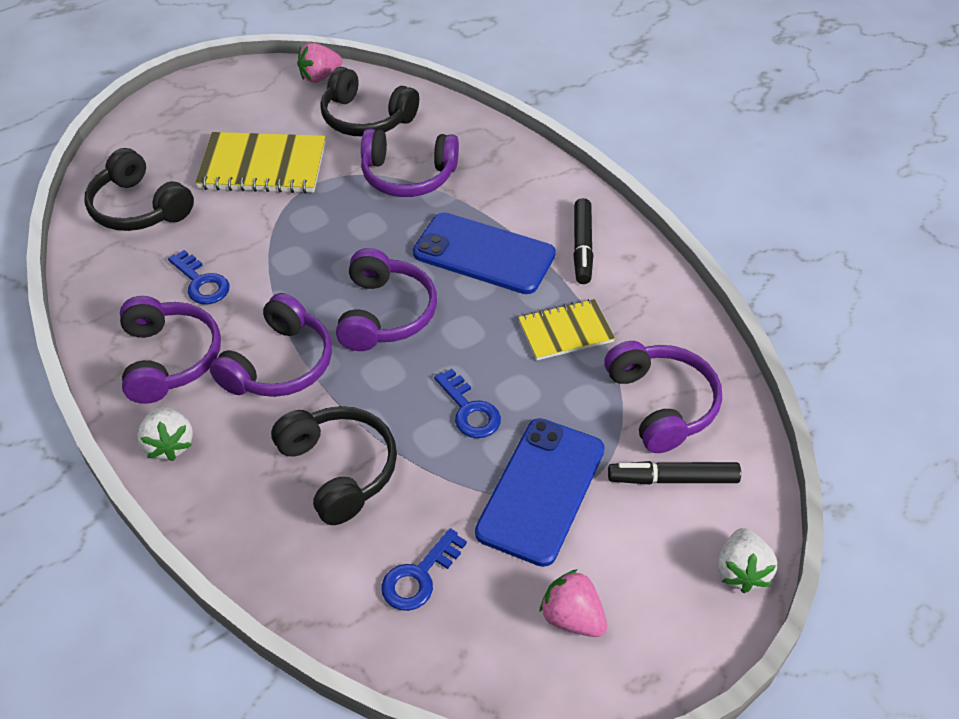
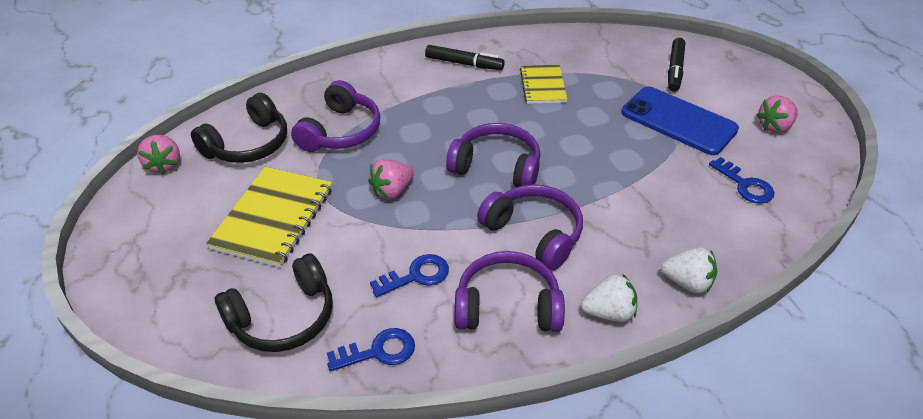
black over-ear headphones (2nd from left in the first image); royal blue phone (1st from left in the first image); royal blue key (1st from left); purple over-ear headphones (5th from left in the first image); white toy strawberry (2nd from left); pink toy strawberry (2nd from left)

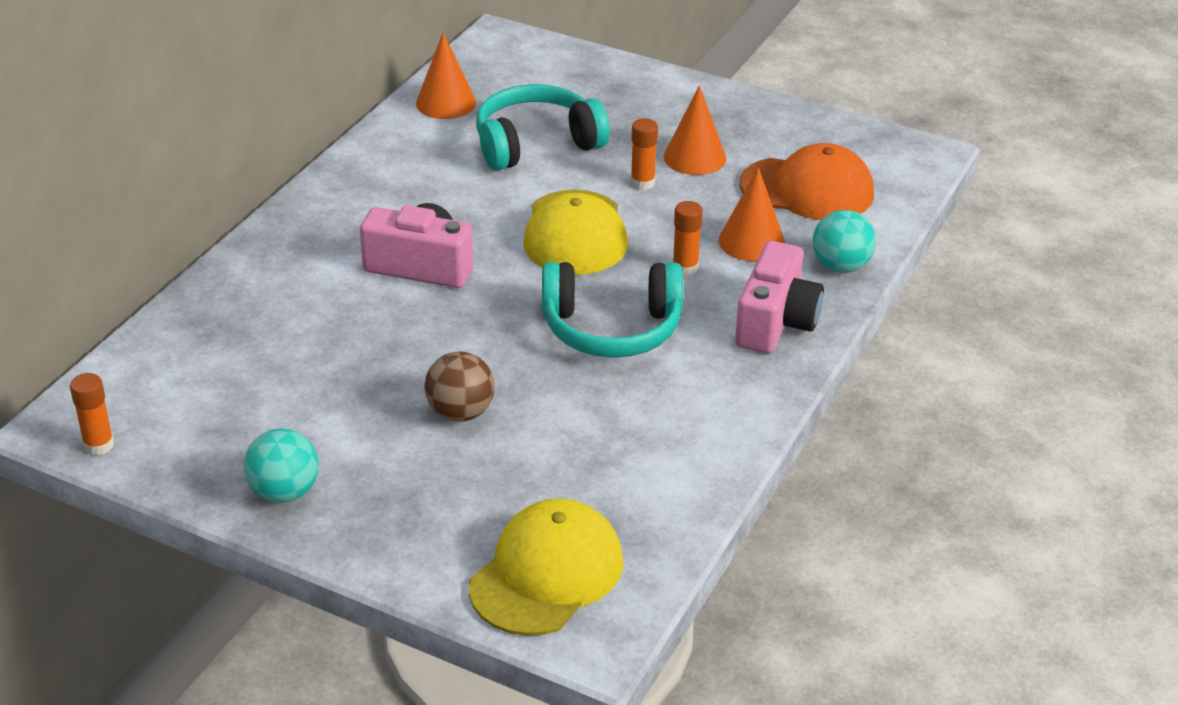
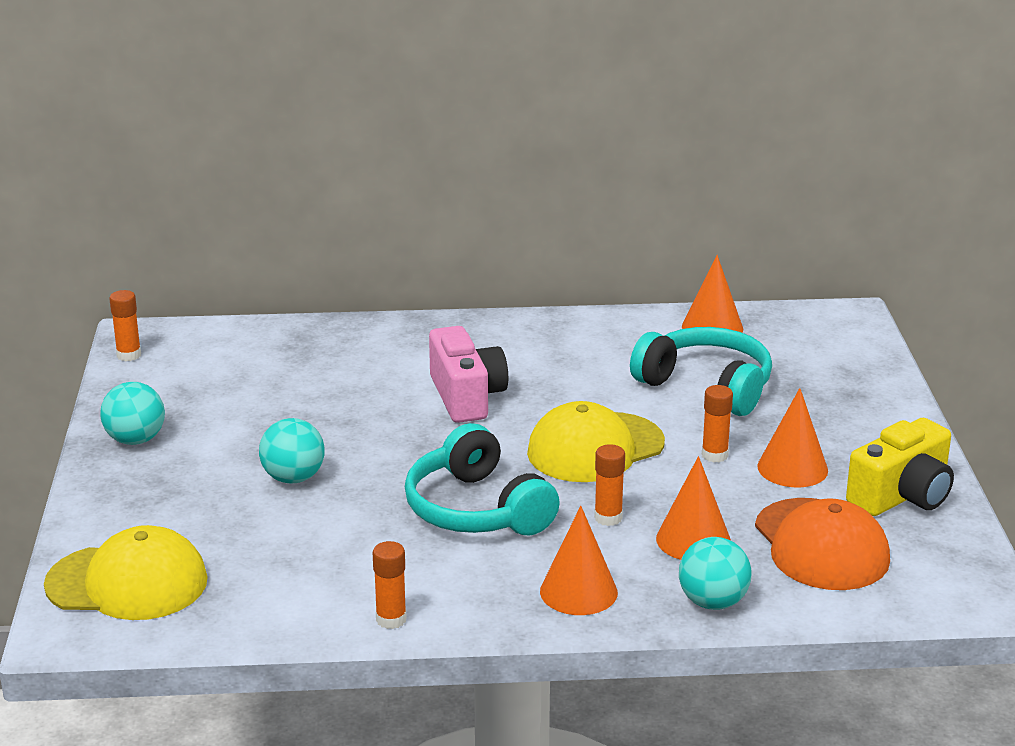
turquoise play ball (2nd from left); orange-coloured cone (1st from left); orange-coloured glue stick (2nd from left); yellow photo camera

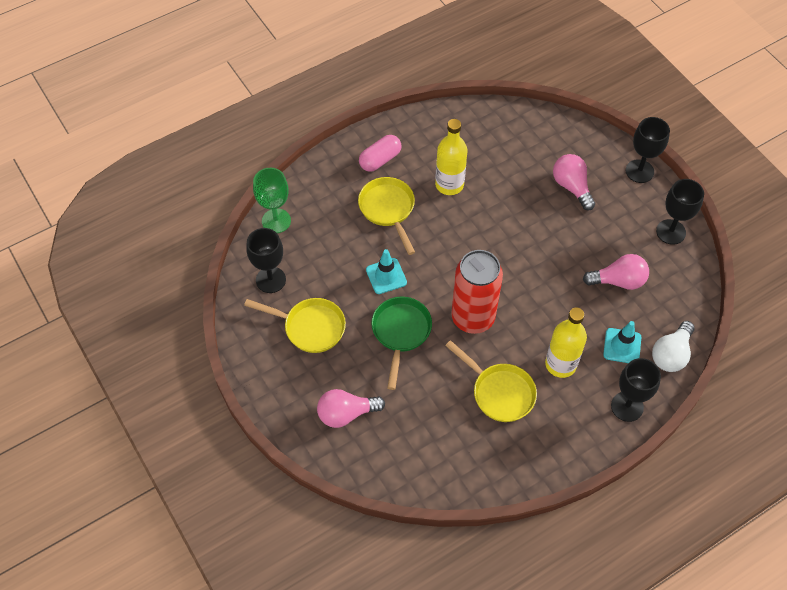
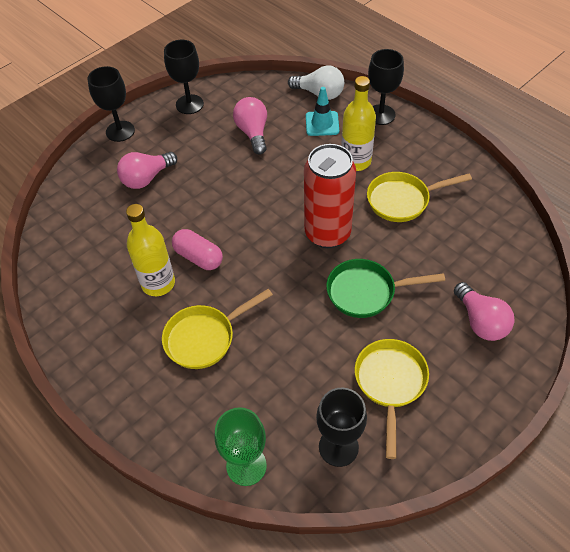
pink capsule; turquoise safety cone (1st from left in the first image); yellow pan (3rd from left)

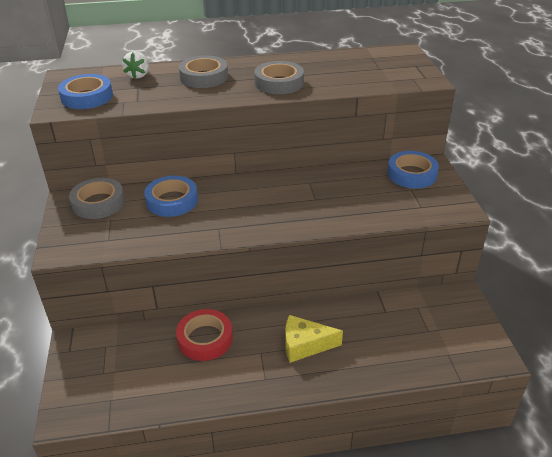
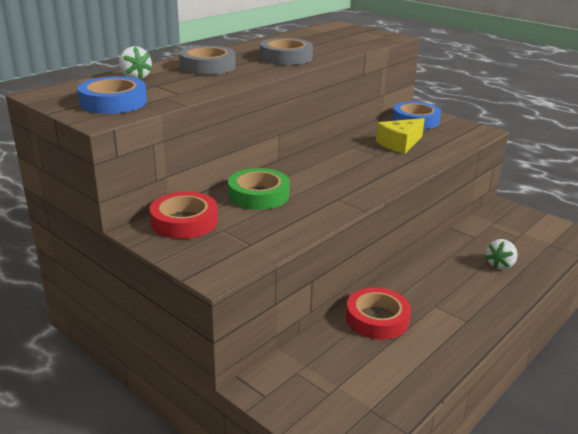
red sticky tape (1st from left); leaf-green sticky tape; yellow cheese; white toy strawberry (2nd from left)

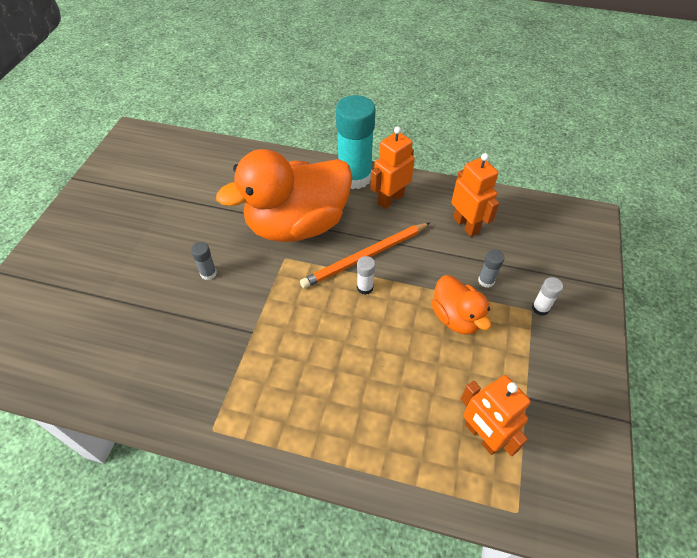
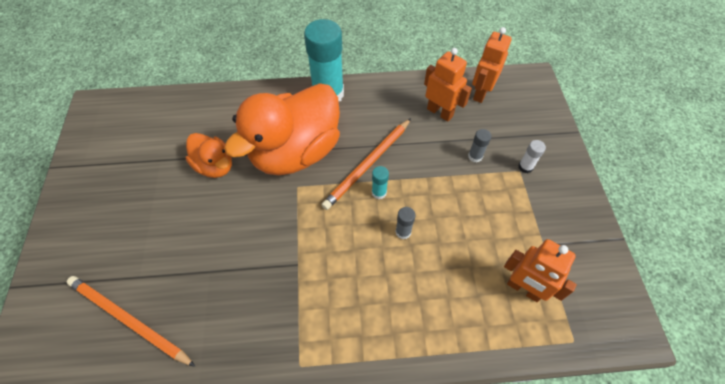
ash-grey glue stick (1st from left); turquoise glue stick (2nd from left); orange-coloured toy robot (2nd from left); orange-coloured rubber duck (1st from left); orange-coloured lead pencil (1st from left)

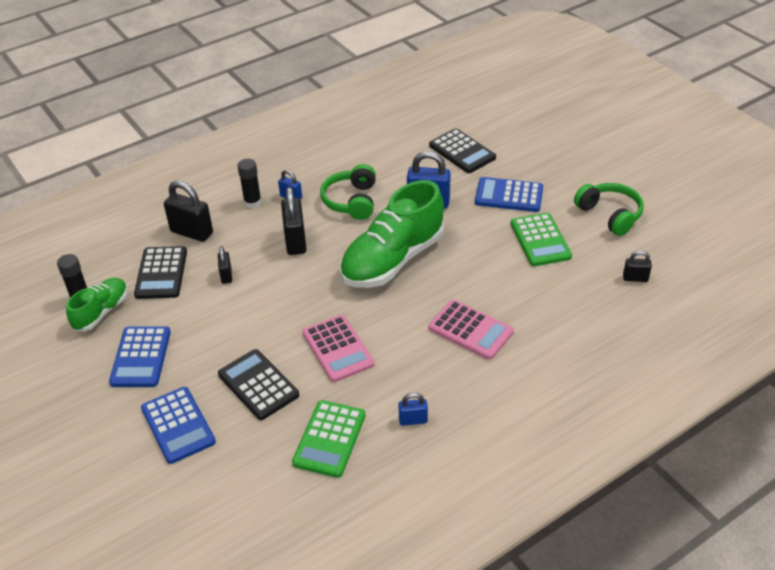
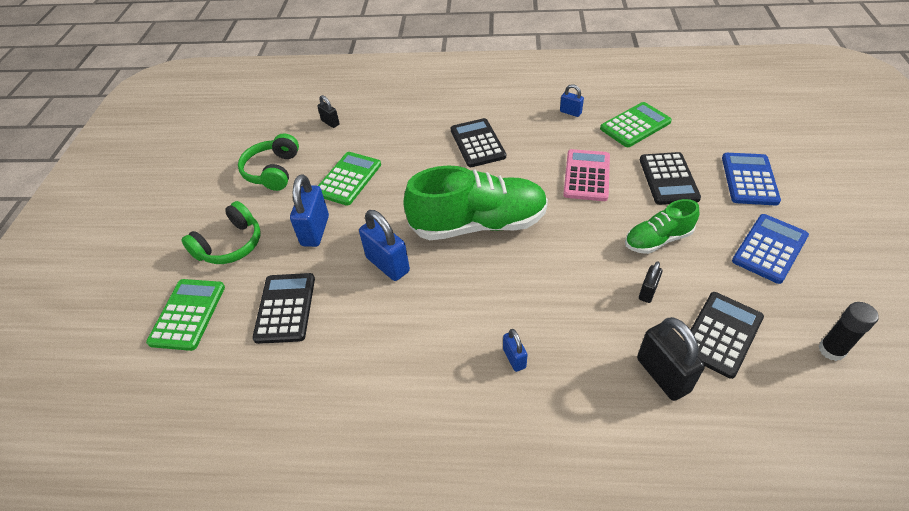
leaf-green lace-up shoe (2nd from left); black glue stick (2nd from left in the first image); black small lock (3rd from left in the first image); leaf-green over-ear headphones (1st from left); black adding machine (2nd from left); royal blue small lock (1st from left); leaf-green adding machine (1st from left)

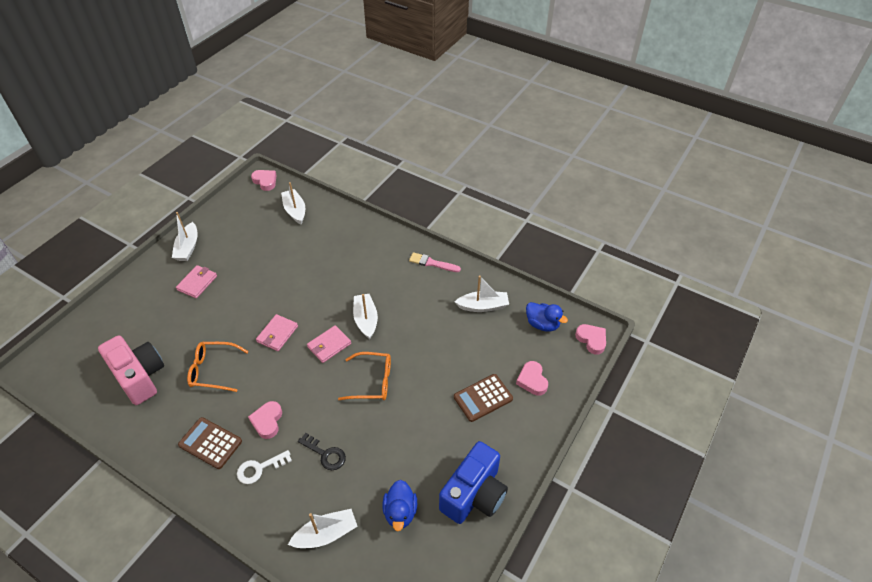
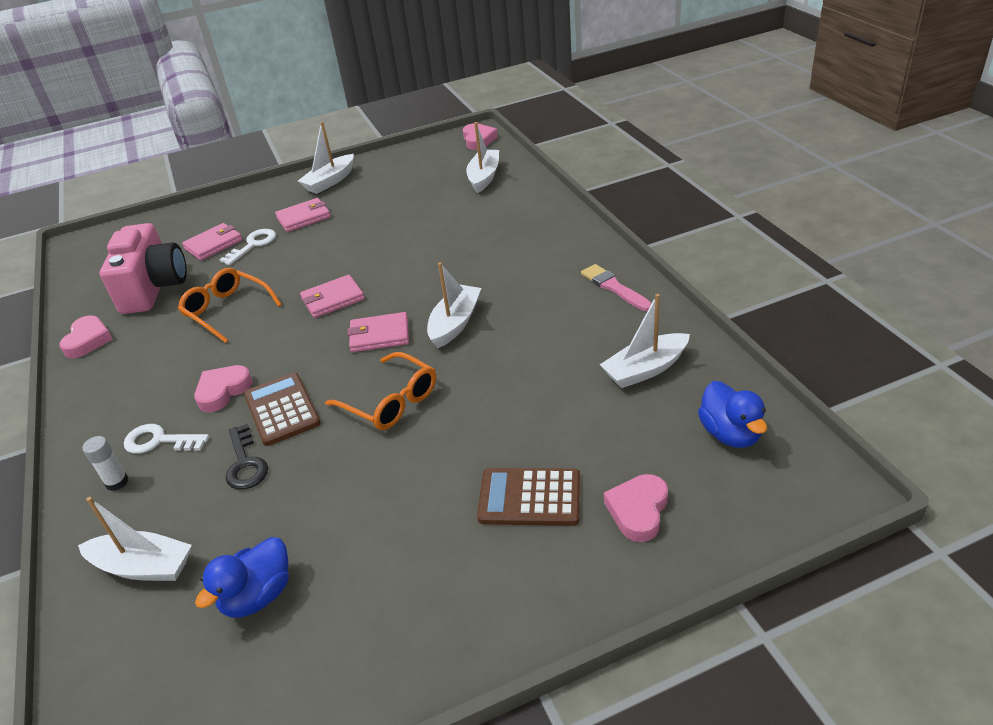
brown adding machine (1st from left); royal blue photo camera; white toy boat (5th from left); pink love heart (1st from left); white glue stick; pink wallet (1st from left); white key (2nd from left)

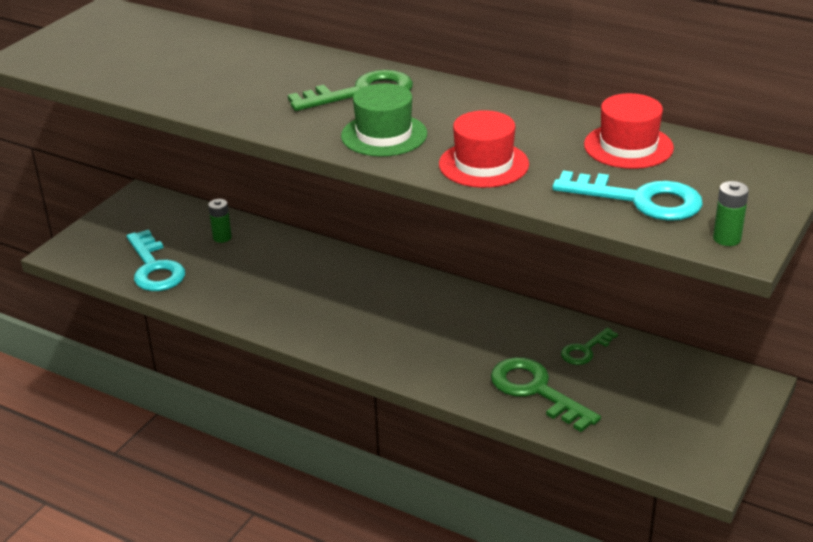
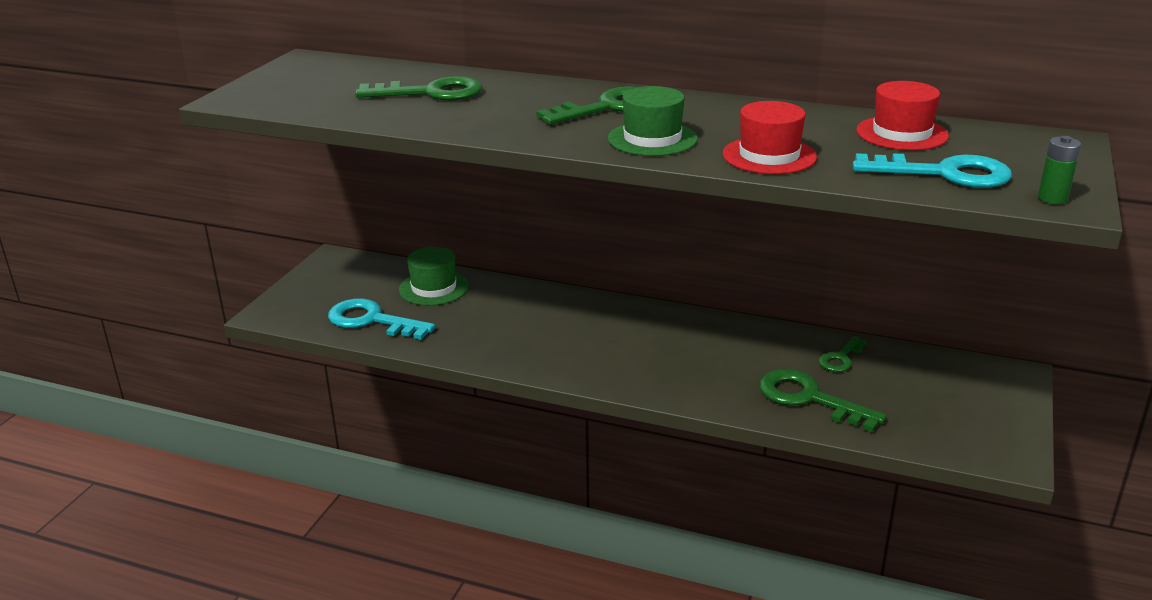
turquoise key (1st from left); leaf-green top hat (1st from left); leaf-green key (1st from left)

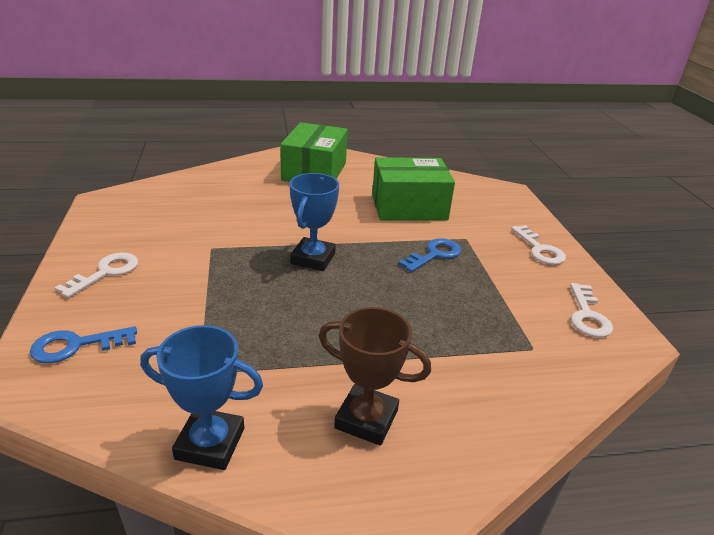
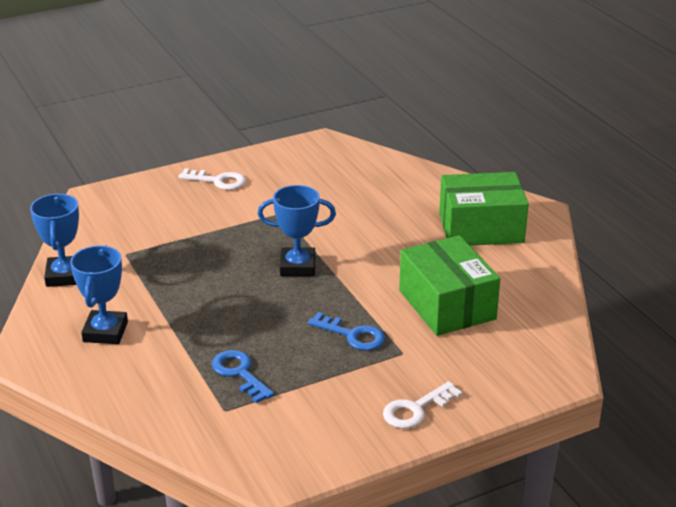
royal blue key (1st from left); royal blue trophy (2nd from left); white key (3rd from left in the first image)

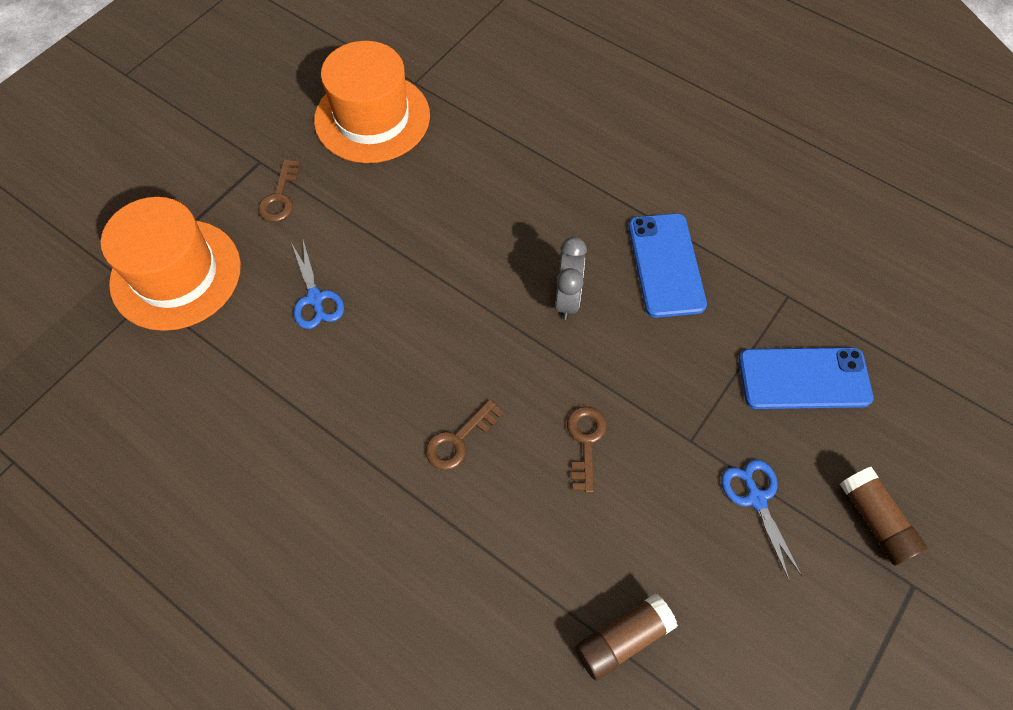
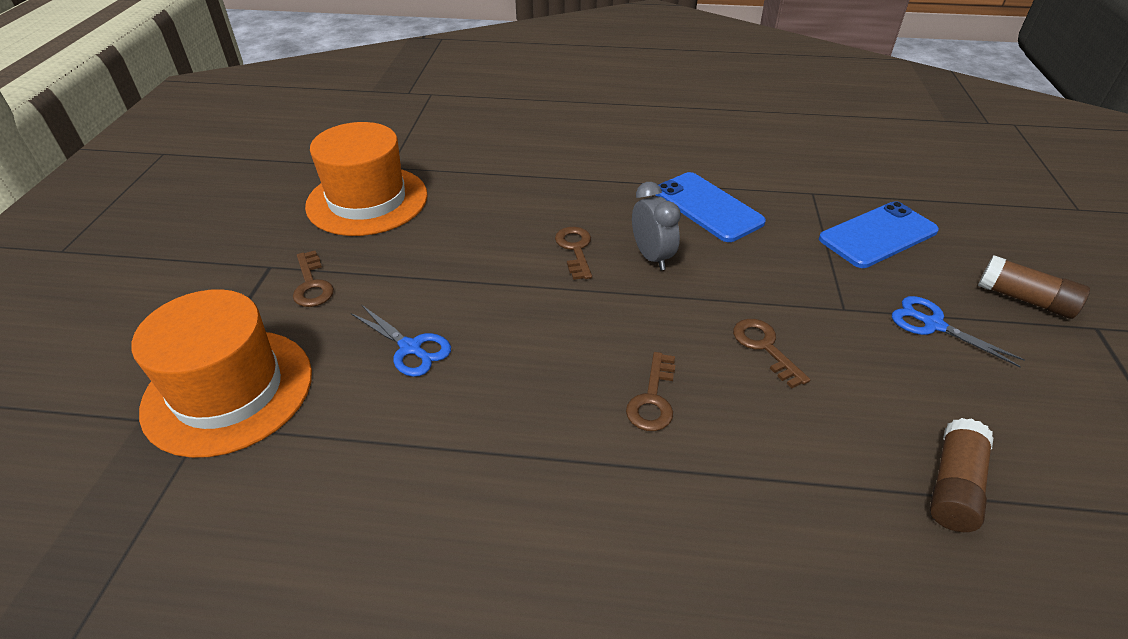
brown key (2nd from left)

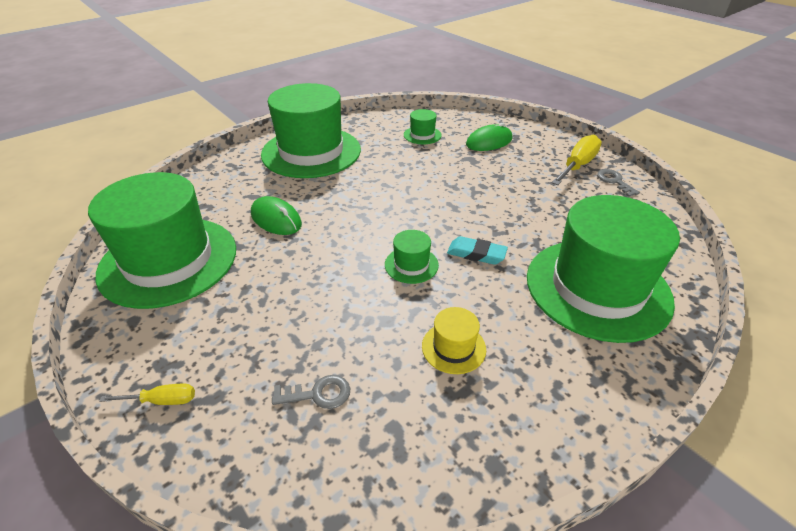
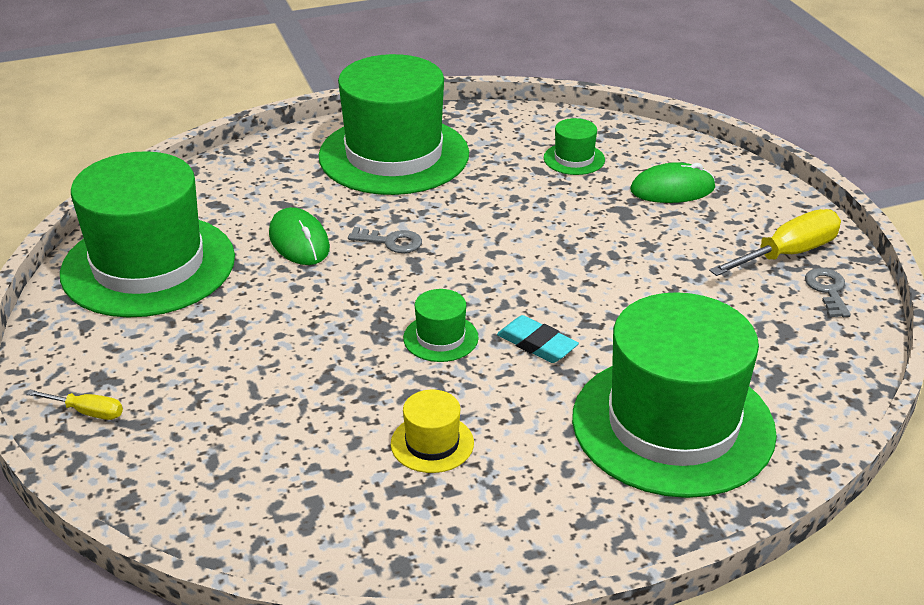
ash-grey key (1st from left)

